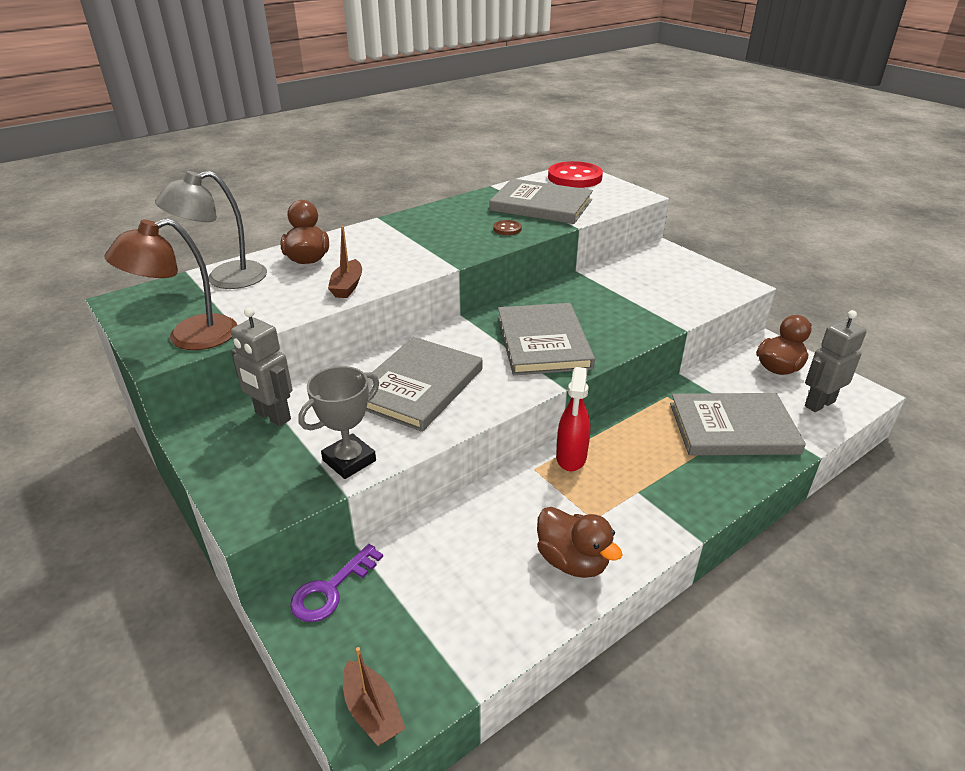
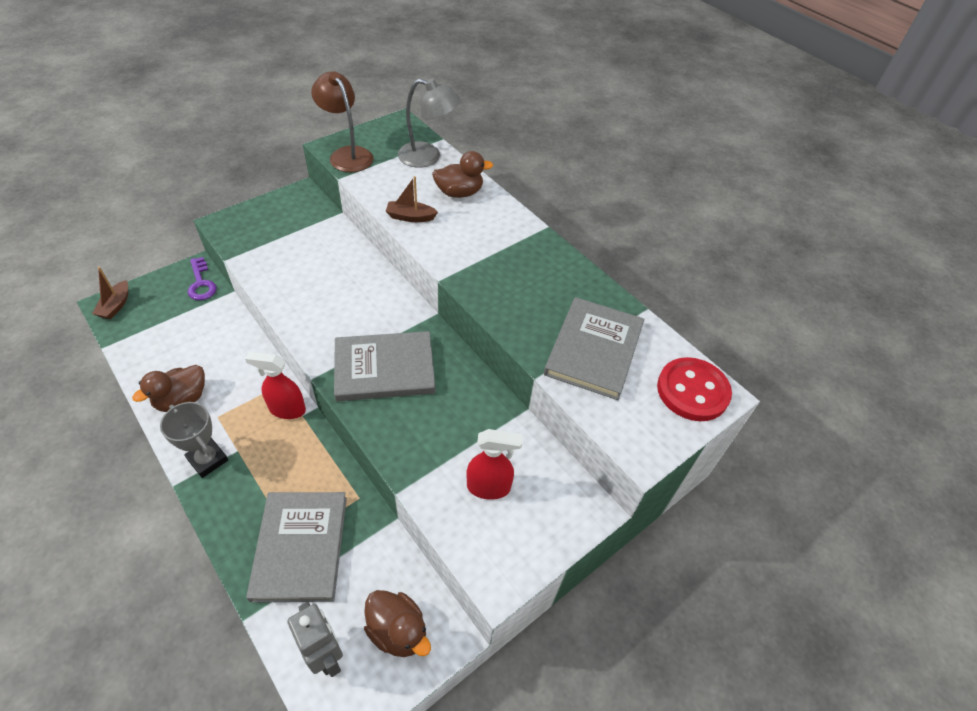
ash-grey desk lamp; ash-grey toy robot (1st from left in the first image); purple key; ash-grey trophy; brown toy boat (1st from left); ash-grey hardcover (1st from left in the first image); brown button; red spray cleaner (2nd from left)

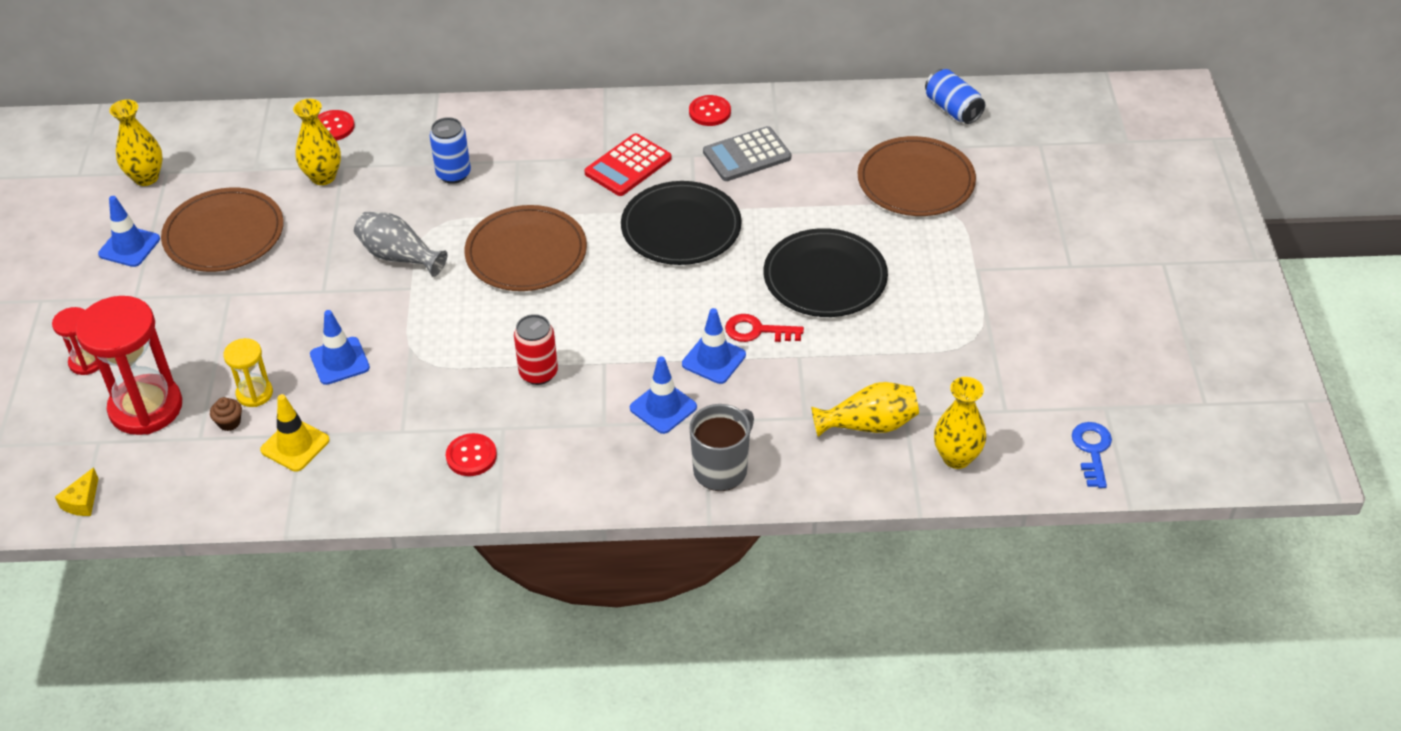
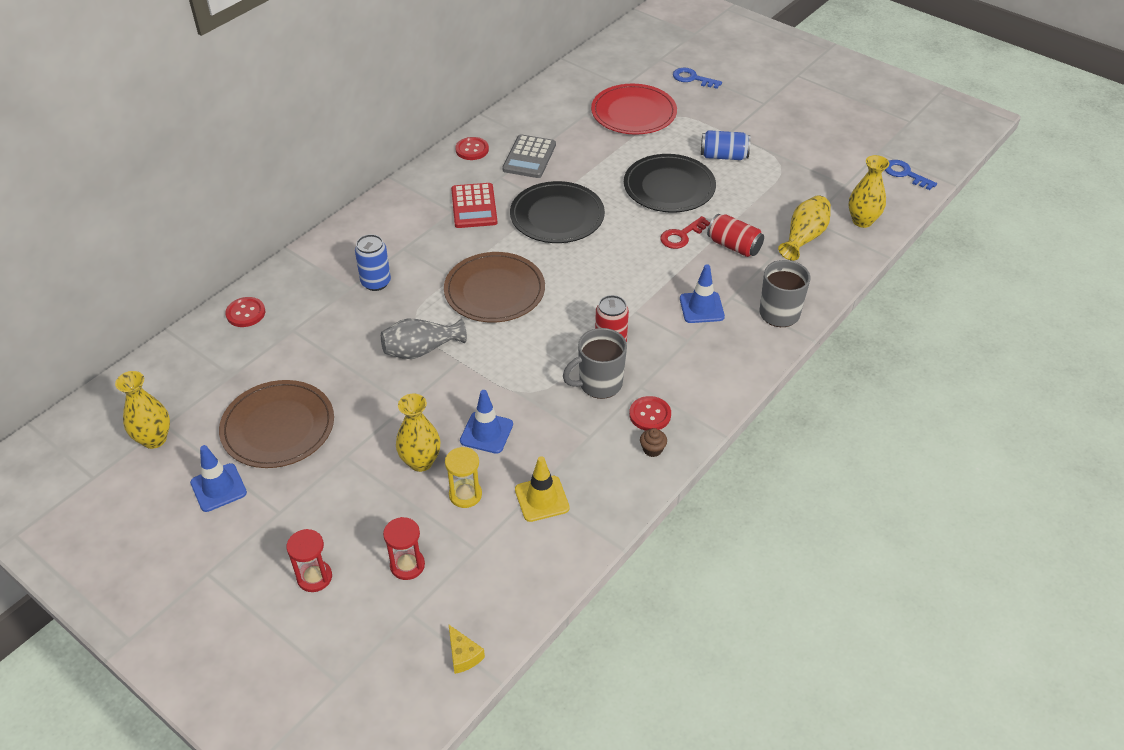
red sandglass (2nd from left); brown cupcake; yellow flower vase (2nd from left); royal blue safety cone (4th from left in the first image); red plate; royal blue tin (2nd from left); ash-grey tea mug (1st from left); royal blue key (1st from left); red tin (2nd from left)

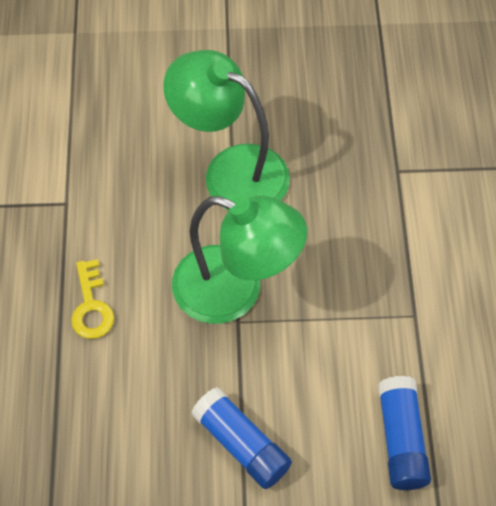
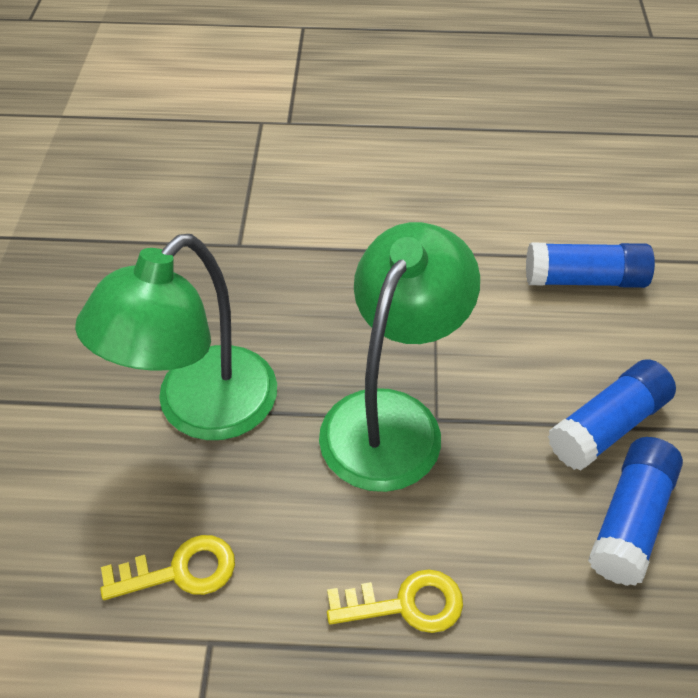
yellow key (1st from left); royal blue glue stick (3rd from left)

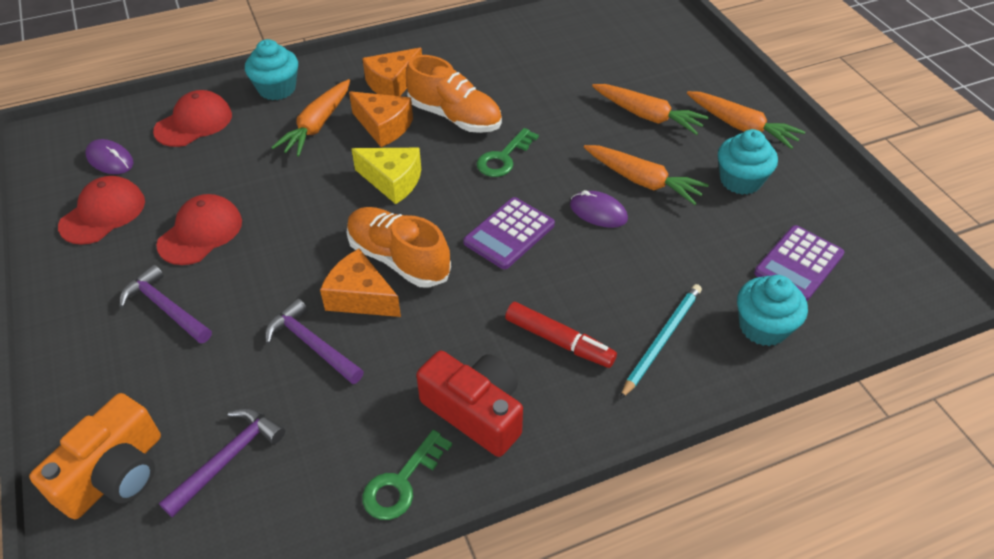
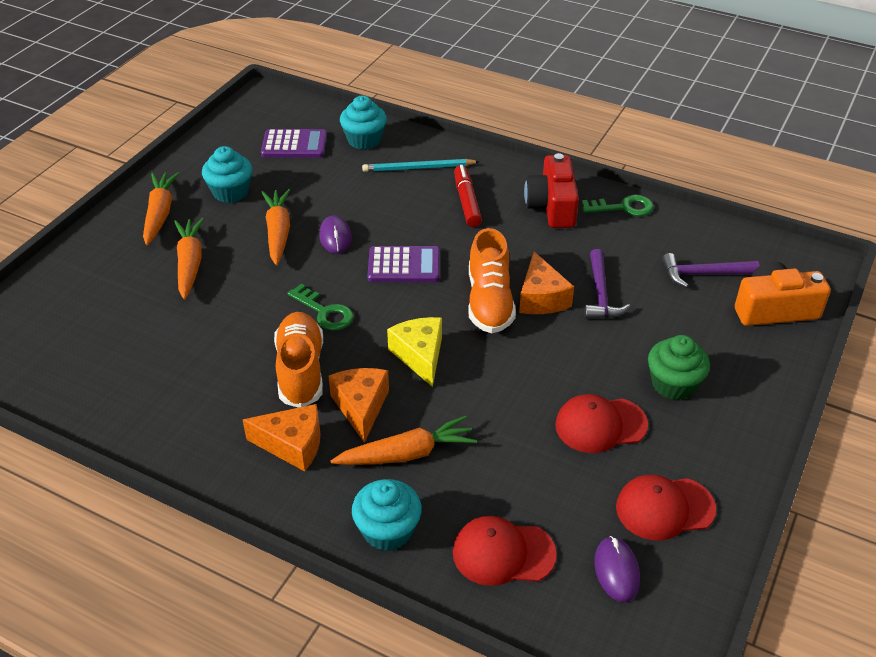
leaf-green cupcake; leaf-green key (1st from left)

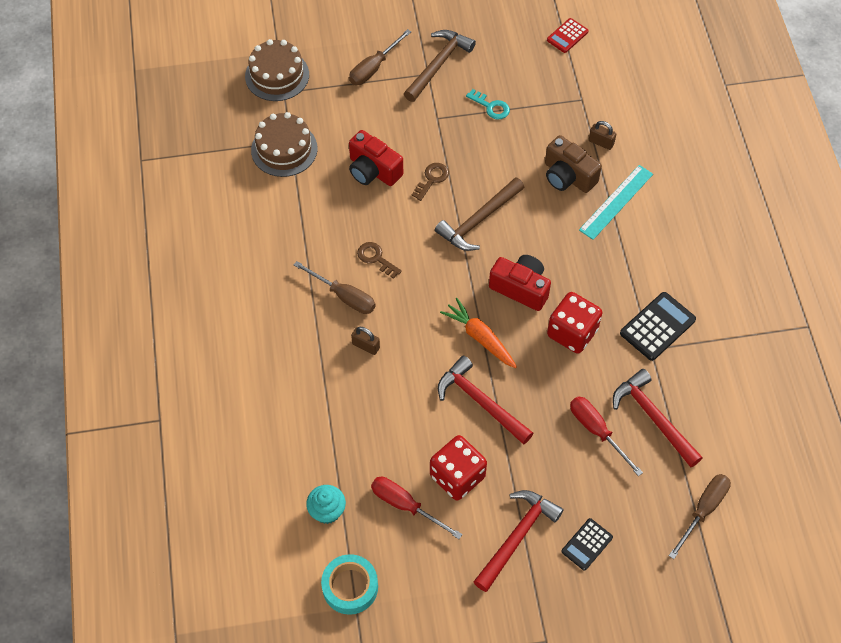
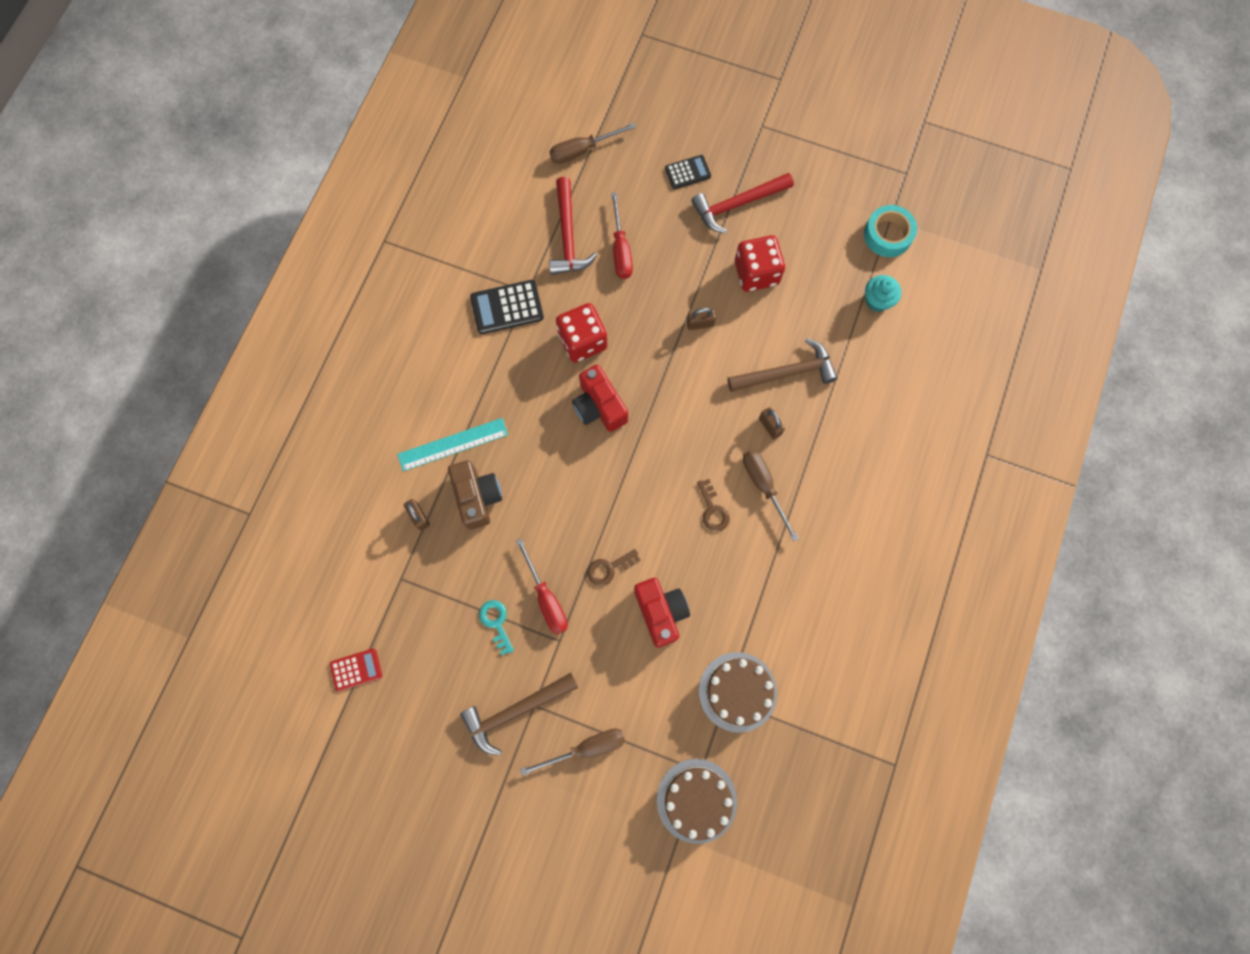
red flat screwdriver (1st from left); brown hammer (2nd from left); brown small lock (2nd from left); orange-coloured root vegetable

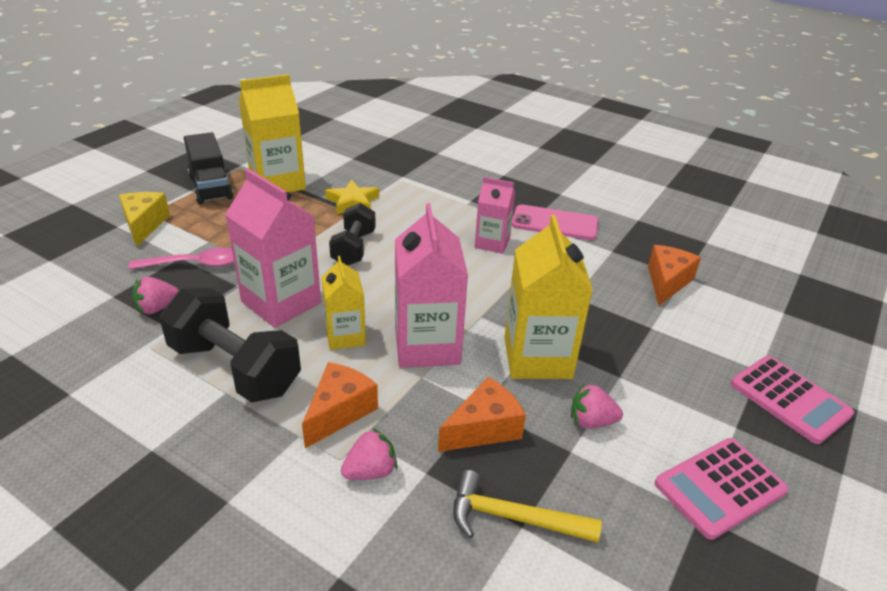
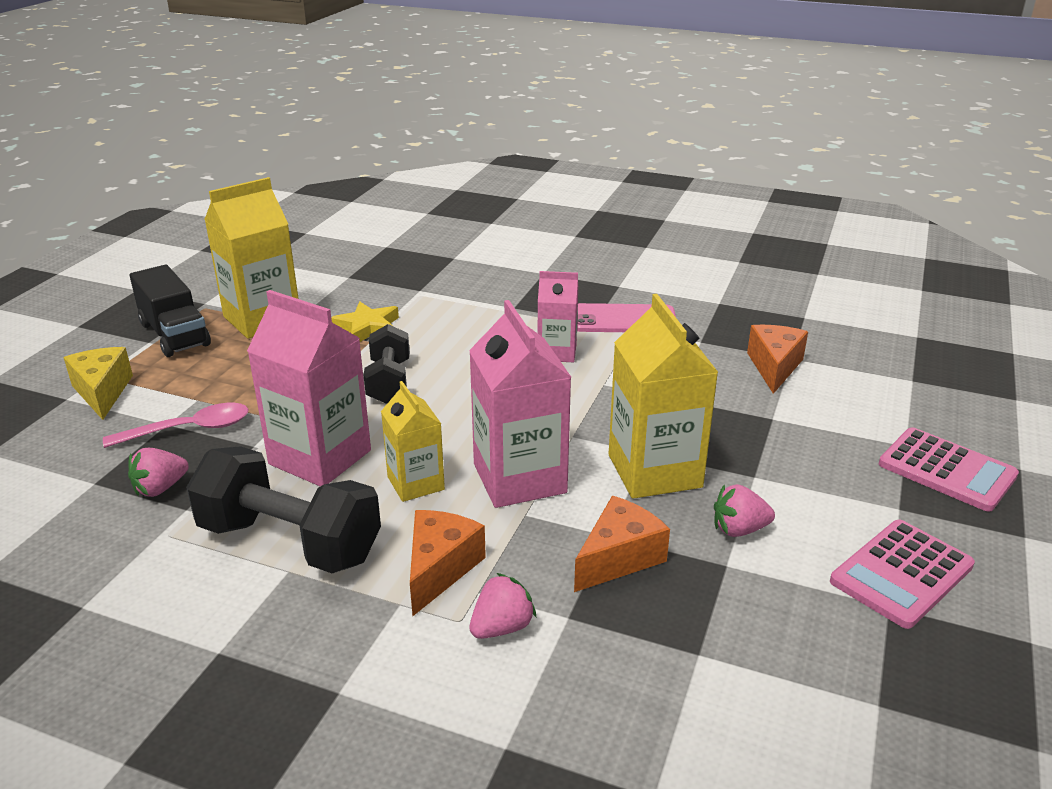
yellow hammer

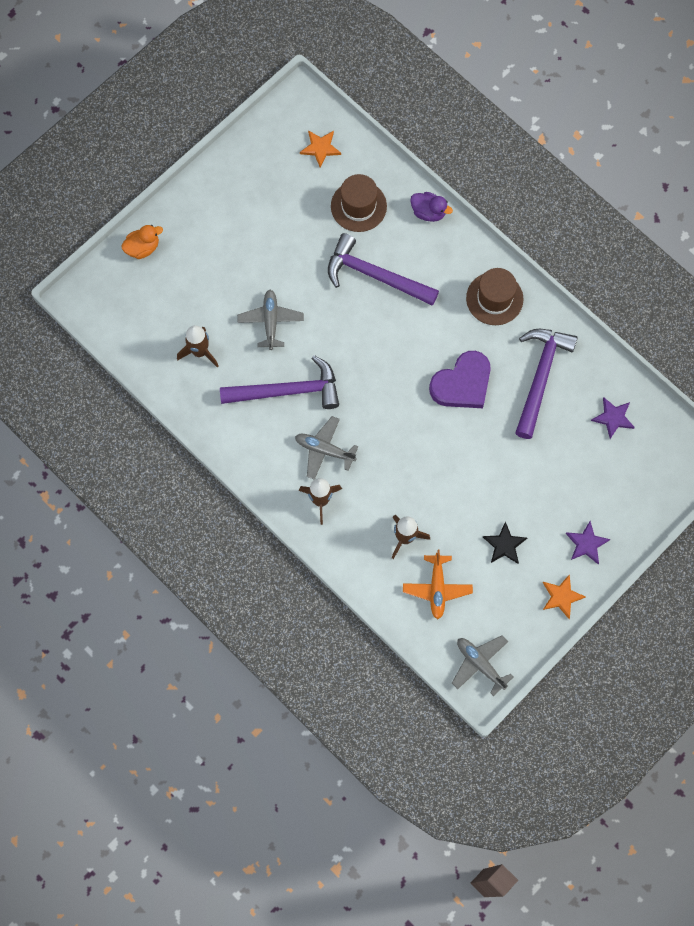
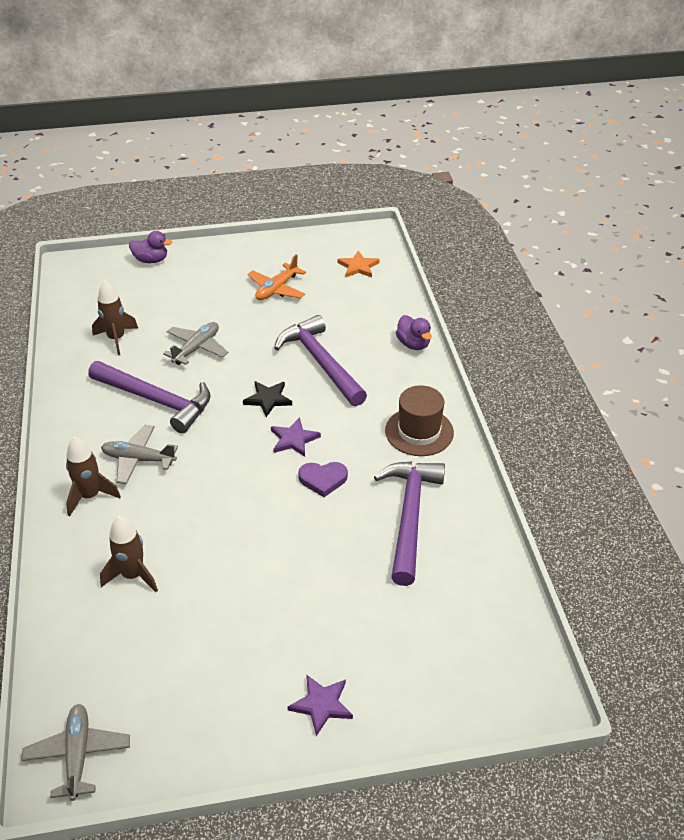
purple rubber duck (1st from left); ash-grey toy plane (2nd from left); brown top hat (1st from left in the first image); orange-coloured toy plane; purple love heart; black five-pointed star; purple hammer (3rd from left); orange-coloured five-pointed star (2nd from left in the first image); purple five-pointed star (1st from left)

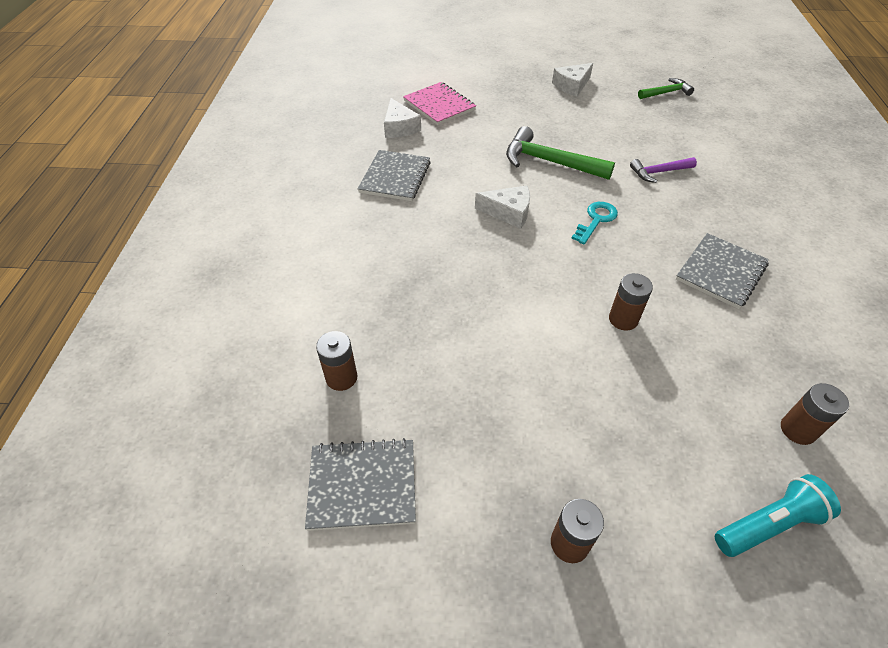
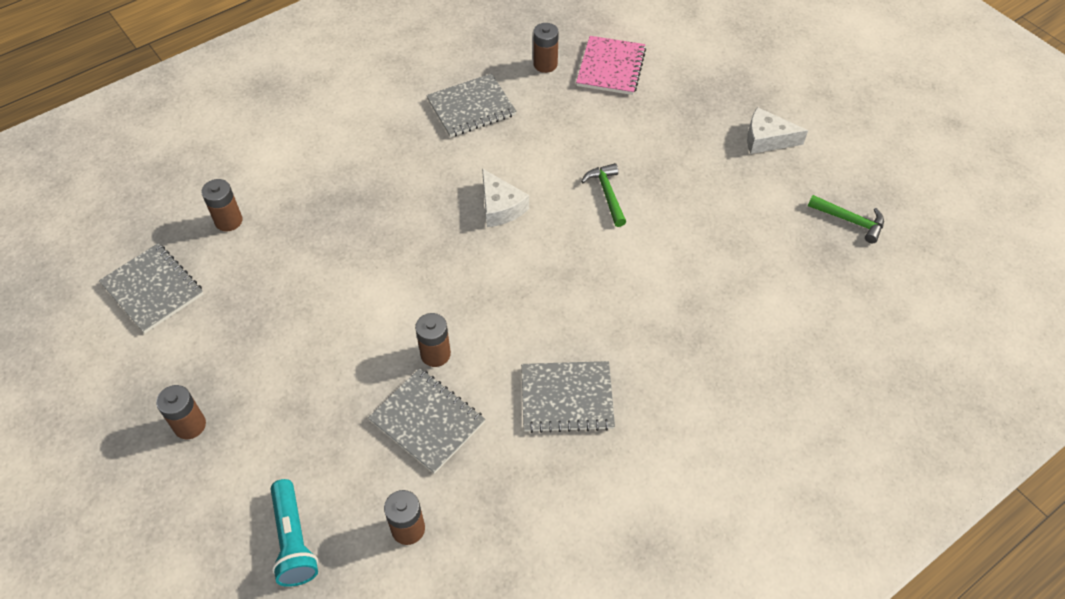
brown power cell (5th from left); leaf-green hammer (1st from left); turquoise key; purple hammer; turquoise flashlight; ash-grey notebook (2nd from left)

